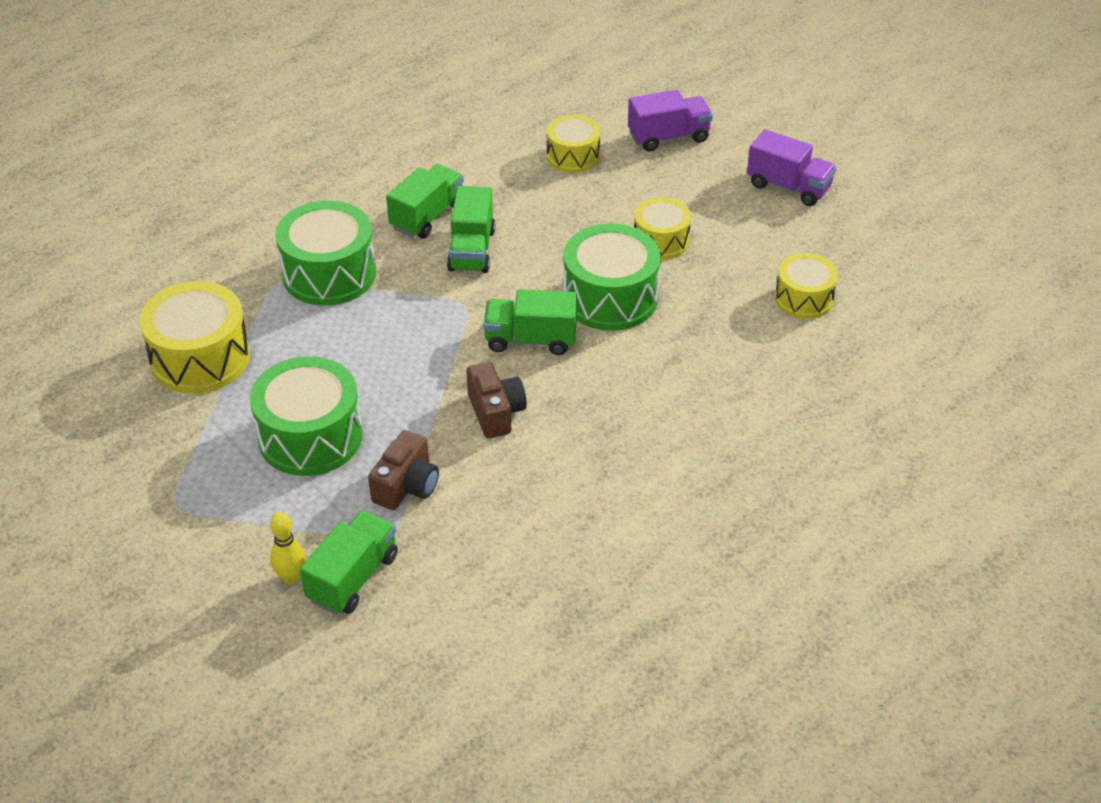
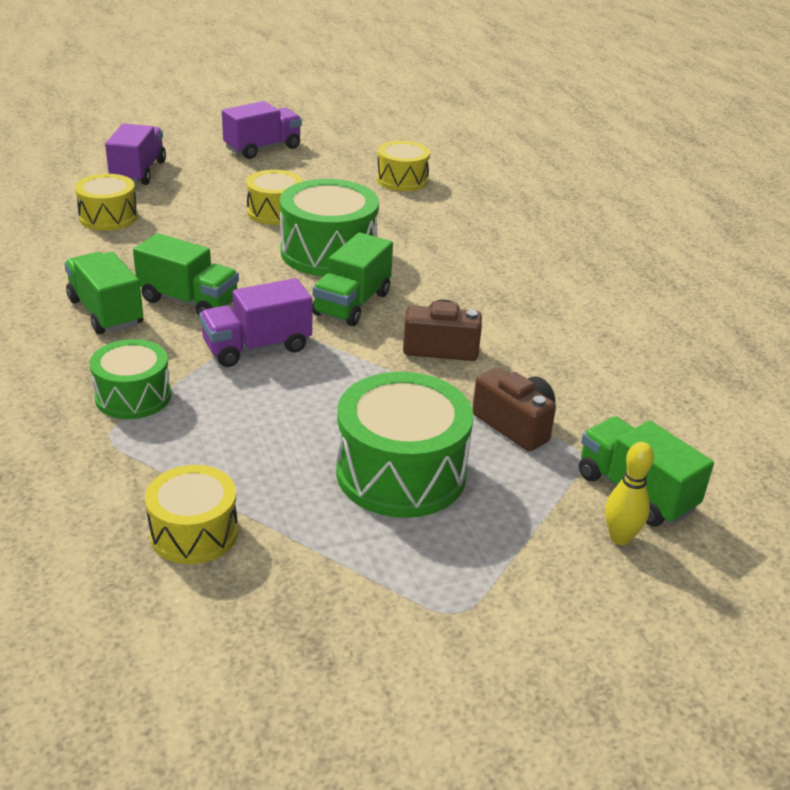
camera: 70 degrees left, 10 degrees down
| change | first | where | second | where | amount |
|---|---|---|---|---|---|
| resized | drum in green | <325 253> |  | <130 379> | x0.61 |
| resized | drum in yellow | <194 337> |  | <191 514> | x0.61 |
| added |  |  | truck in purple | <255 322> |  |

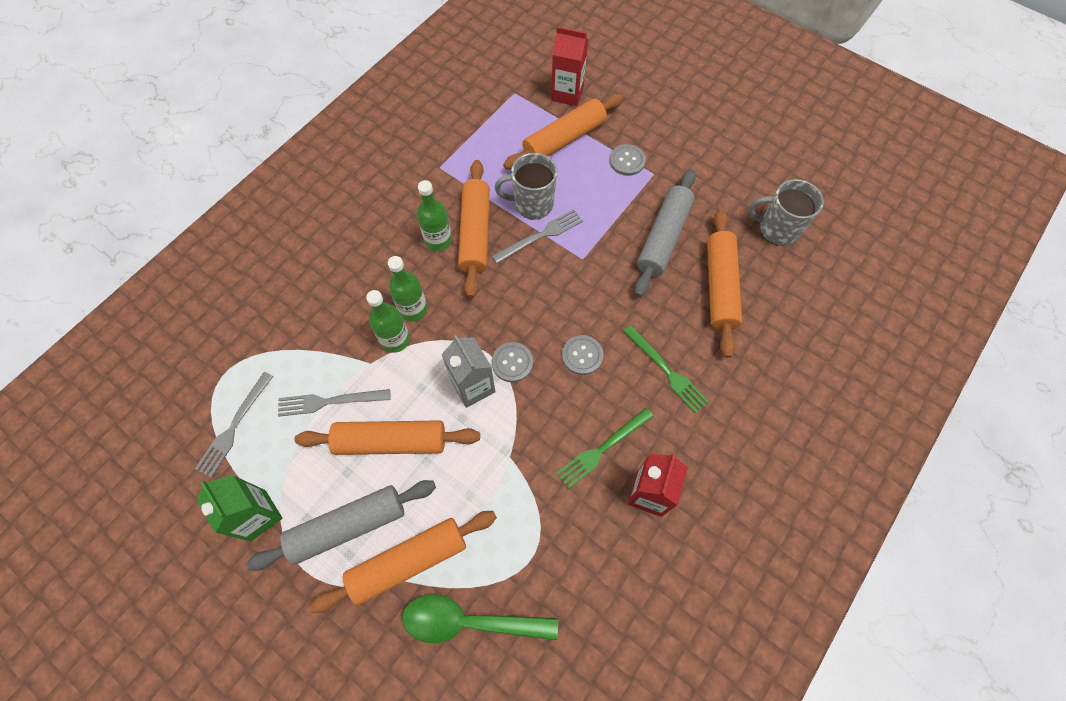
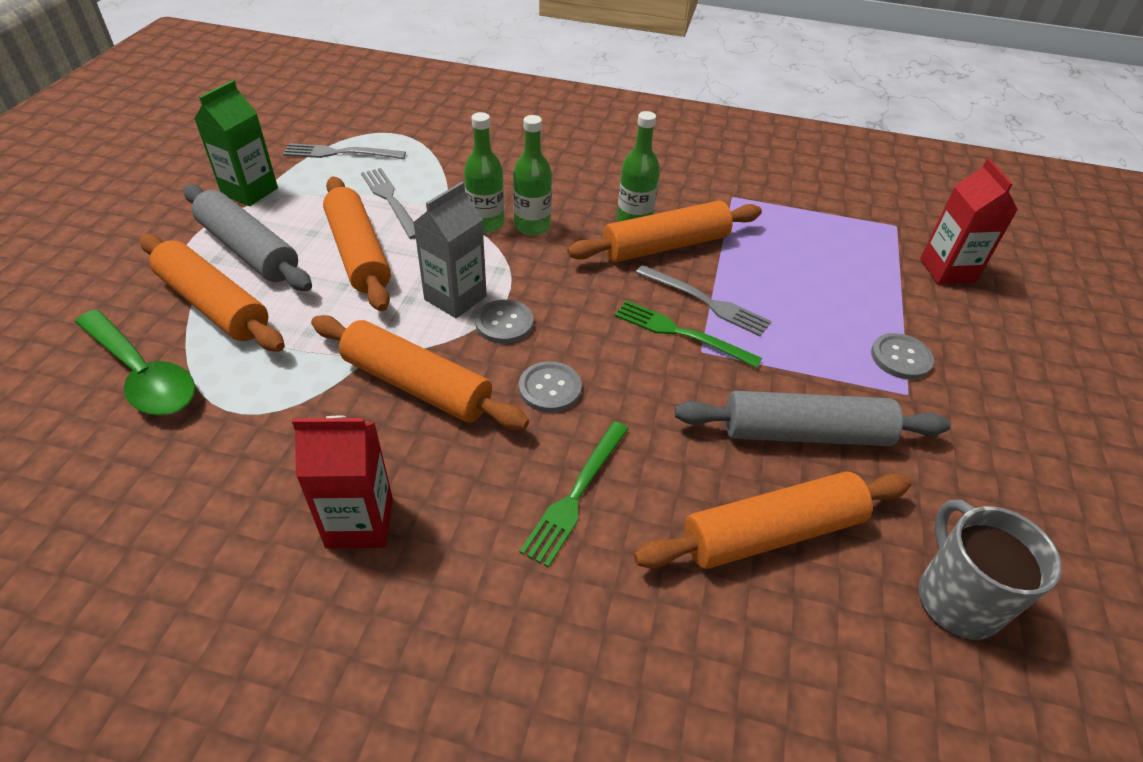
camera: 65 degrees right, 20 degrees down
| change | first | where | second | where | amount |
|---|---|---|---|---|---|
| moved | rolling pin in orange | <563 132> |  | <420 372> |  |
| removed | mug in grey | <526 186> |  |  |  |
| moved | fork in green | <605 448> |  | <688 334> |  |
| turned | spoon in green | <480 618> |  | <135 362> | 150 degrees clockwise |

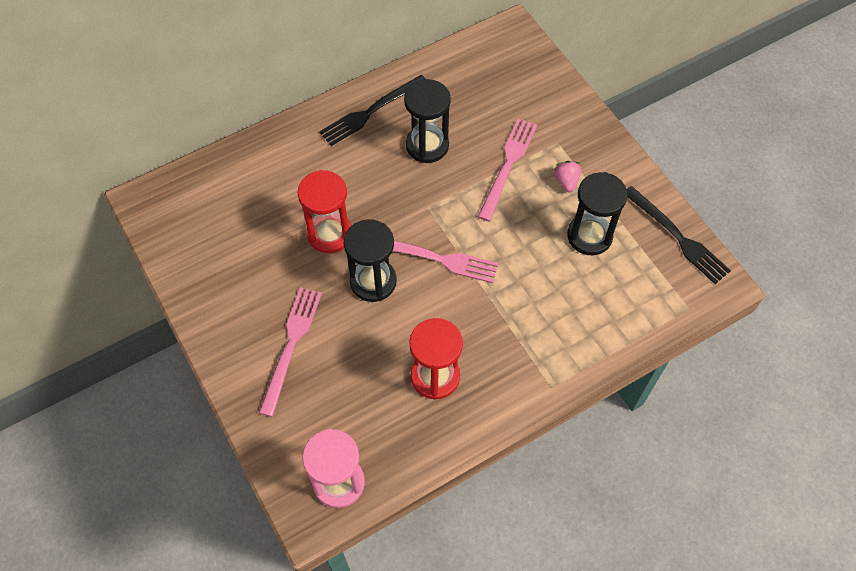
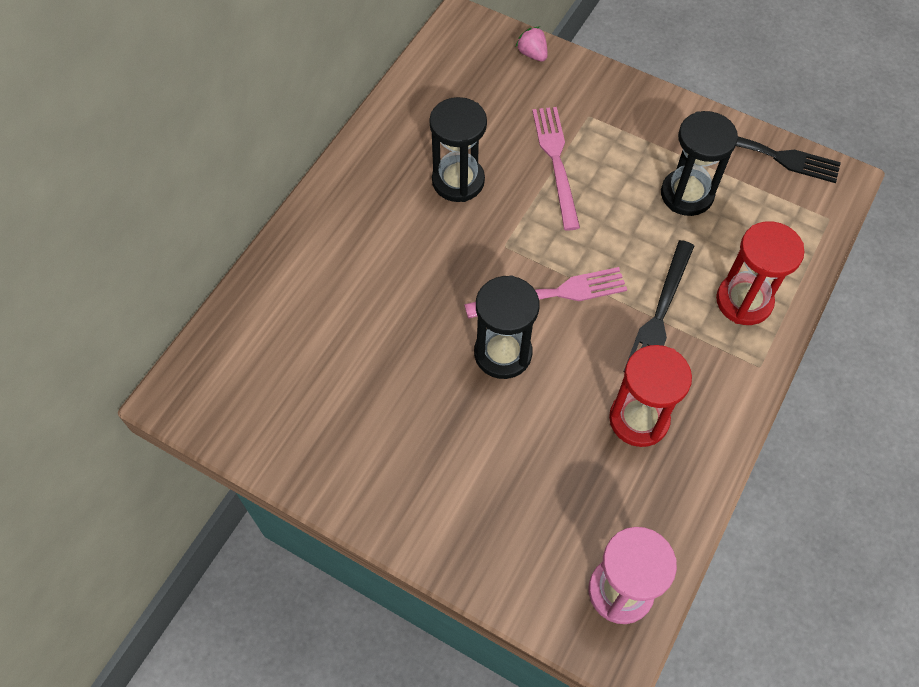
camera: 30 degrees left, 0 degrees up
| change | first | where | second | where | amount |
|---|---|---|---|---|---|
| moved | fork in black | <372 110> |  | <658 306> |  |
| moved | strawberry in pink | <567 176> |  | <532 44> |  |
| moved | hourglass in red | <324 211> |  | <760 273> |  |
| removed | fork in pink | <290 352> |  |  |  |

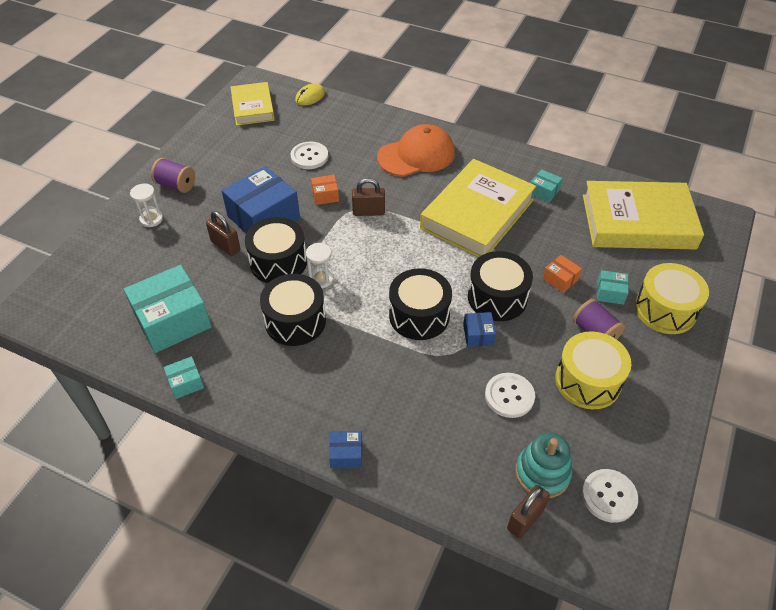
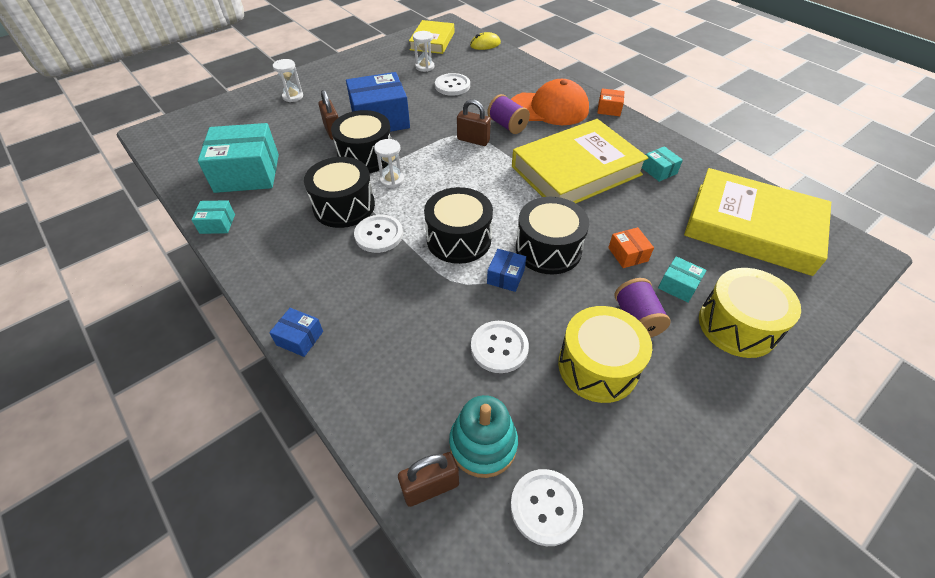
camera: 25 degrees right, 0 degrees up
| change | first | where | second | where | amount |
|---|---|---|---|---|---|
| moved | spool in purple | <173 175> |  | <508 114> |  |
| moved | box in orange | <325 190> |  | <611 102> |  |
| added |  |  | hourglass in white | <423 51> |  |
| added |  |  | button in white | <378 234> |  |

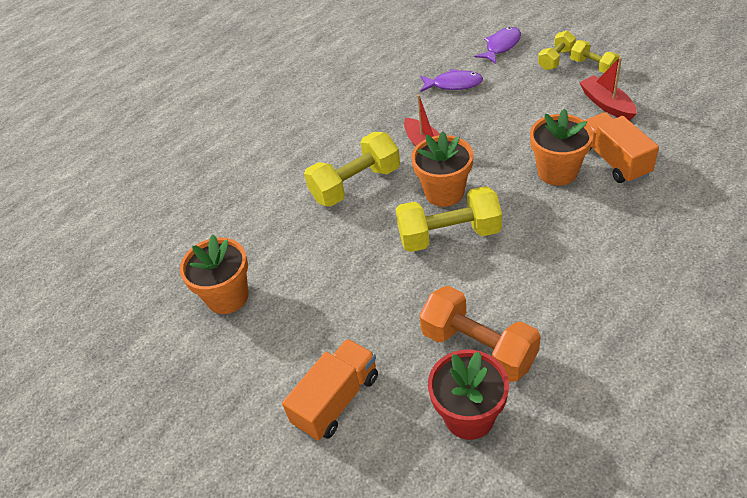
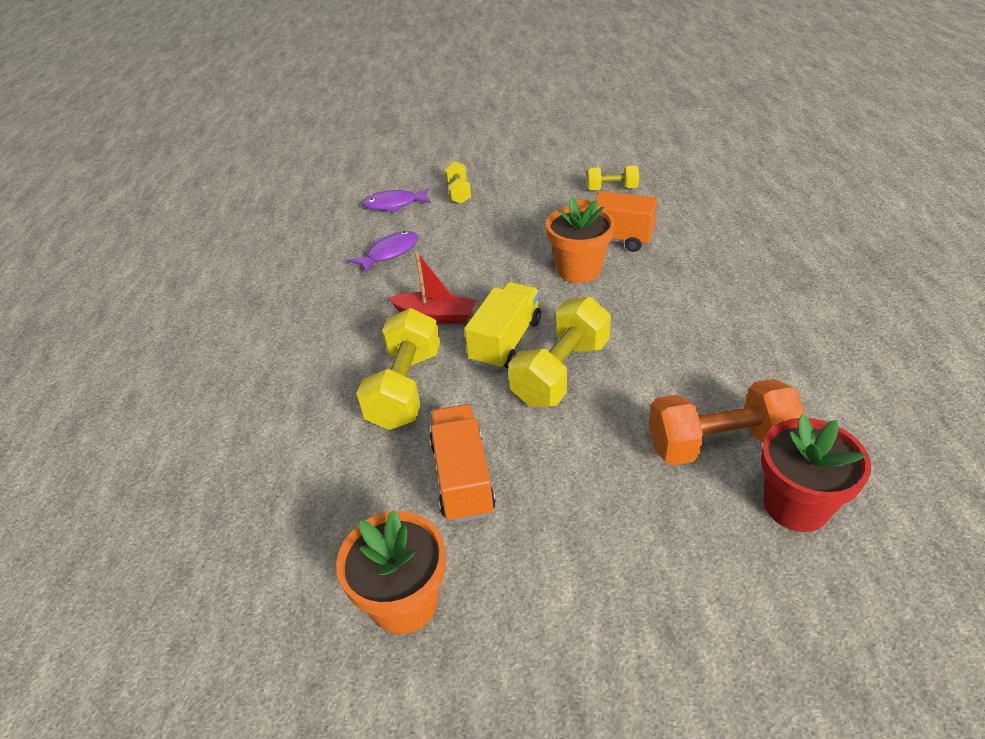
camera: 50 degrees left, 5 degrees down
| change | first | where | second | where | amount |
|---|---|---|---|---|---|
| turned | fish in purple | <498 45> |  | <396 200> | 90 degrees counterclockwise |
| moved | dumbbell in yellow | <595 56> |  | <613 177> |  |
| removed | boat in red | <608 89> |  |  |  |
| replaced | flower pot in orange | <442 169> | truck in yellow | <502 326> |  |
| moved | truck in orange | <330 390> |  | <462 463> |  |

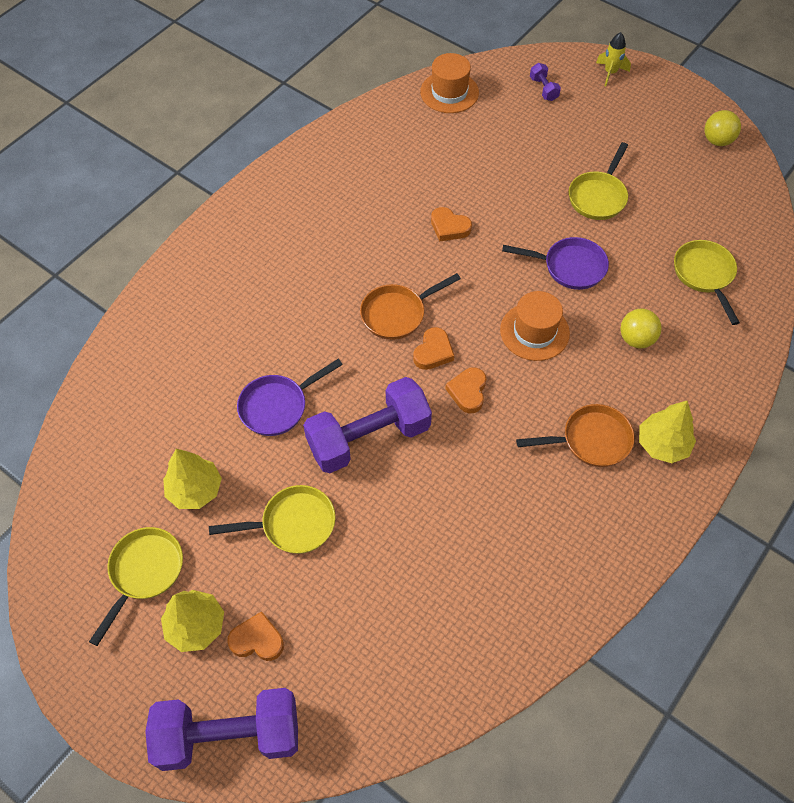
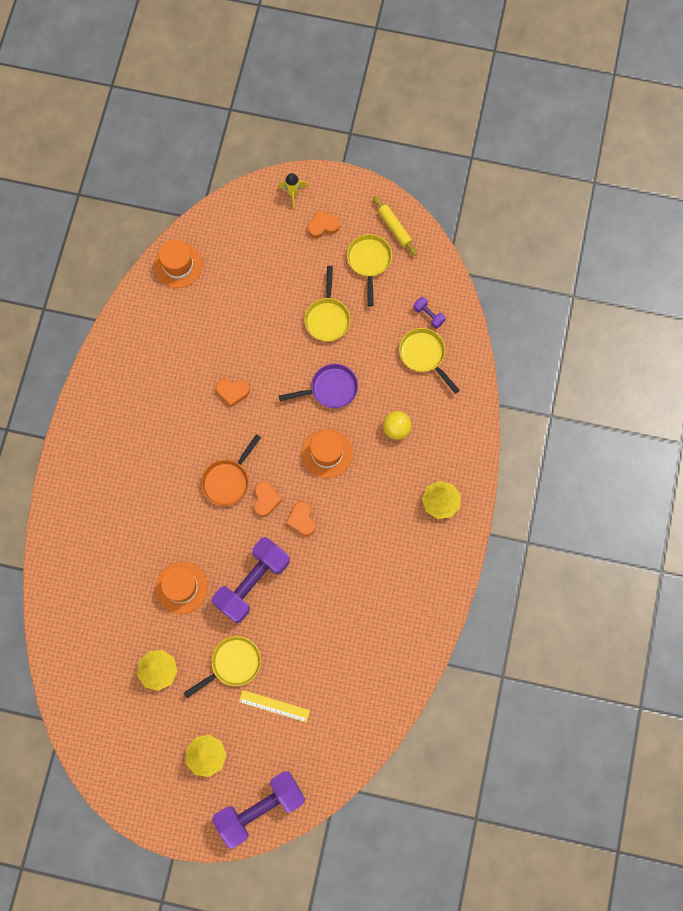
camera: 25 degrees left, 15 degrees up
| change | first | where | second | where | amount |
|---|---|---|---|---|---|
| moved | dumbbell in purple | <545 82> |  | <429 312> |  |
| replaced | ball in yellow | <722 128> | rolling pin in yellow | <395 226> |  |
| replaced | pan in purple | <290 397> | hat in orange | <182 588> |  |
| removed | pan in orange | <575 435> |  |  |  |
| moved | pan in yellow | <136 586> |  | <369 270> |  |
| moved | heart in orange | <255 636> |  | <324 224> |  |
| added |  |  | ruler in yellow | <274 706> |  |

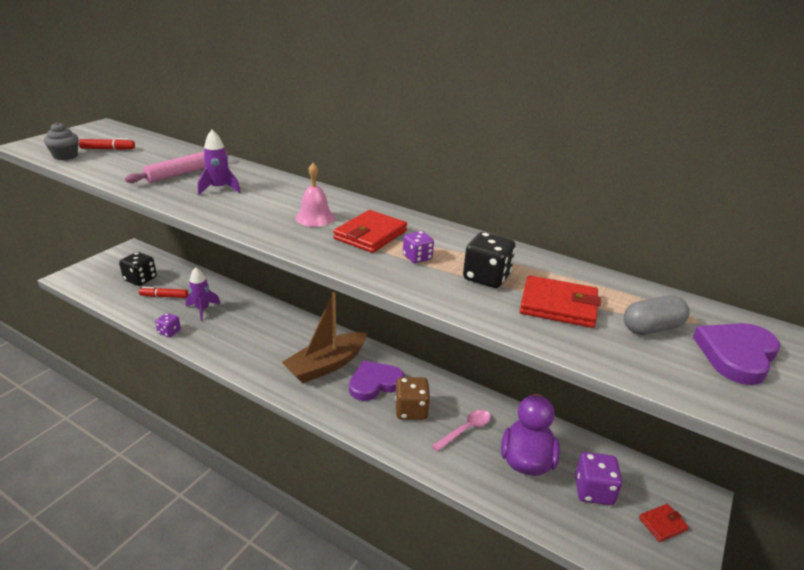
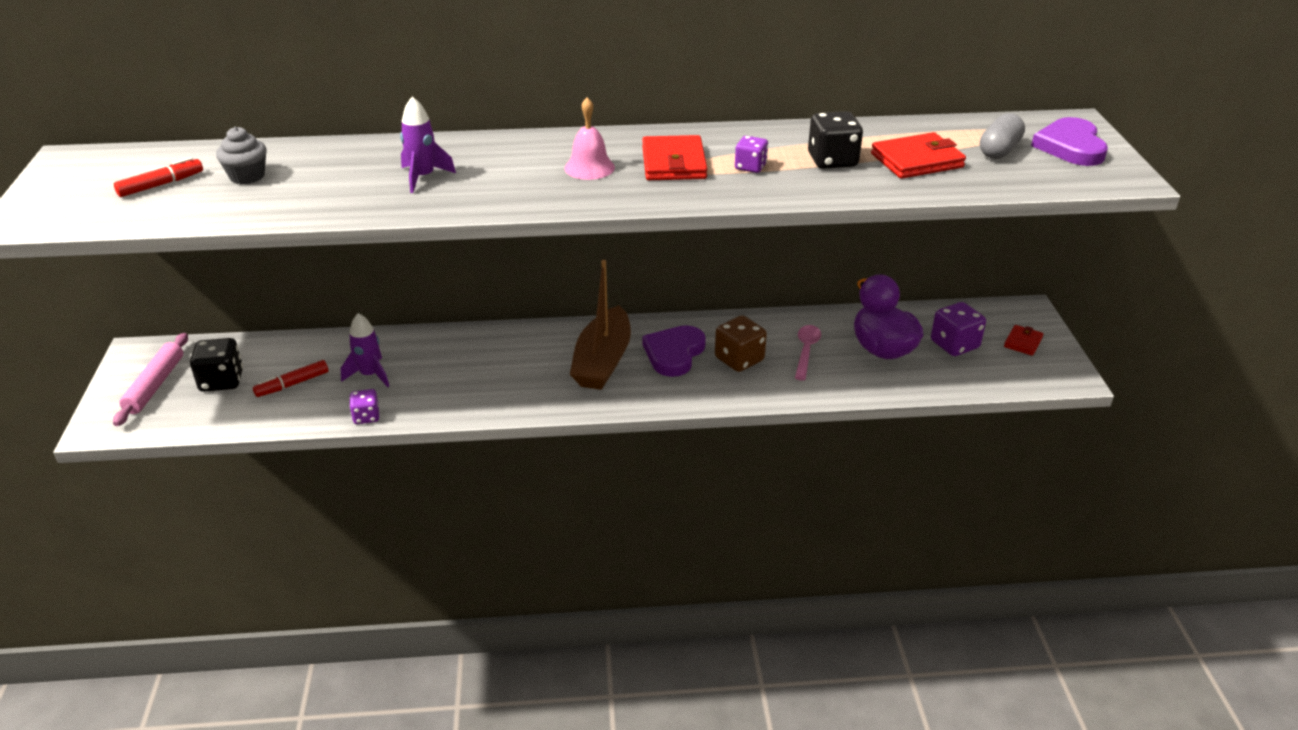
camera: 35 degrees left, 5 degrees up
| change | first | where | second | where | amount |
|---|---|---|---|---|---|
| moved | cupcake in grey | <61 141> |  | <241 155> |  |
| moved | rolling pin in pink | <177 167> |  | <150 379> |  |

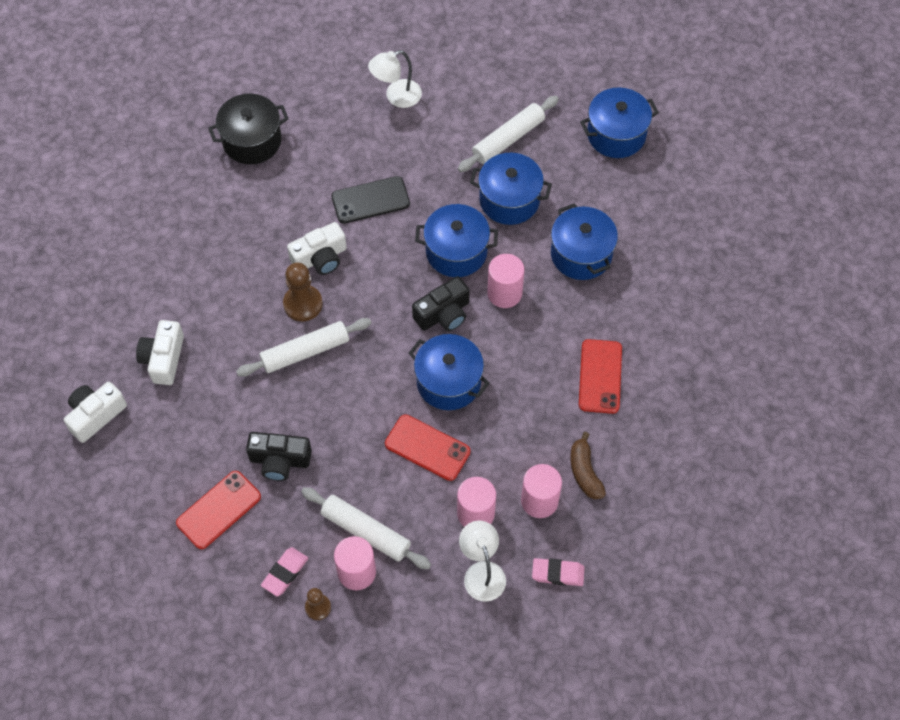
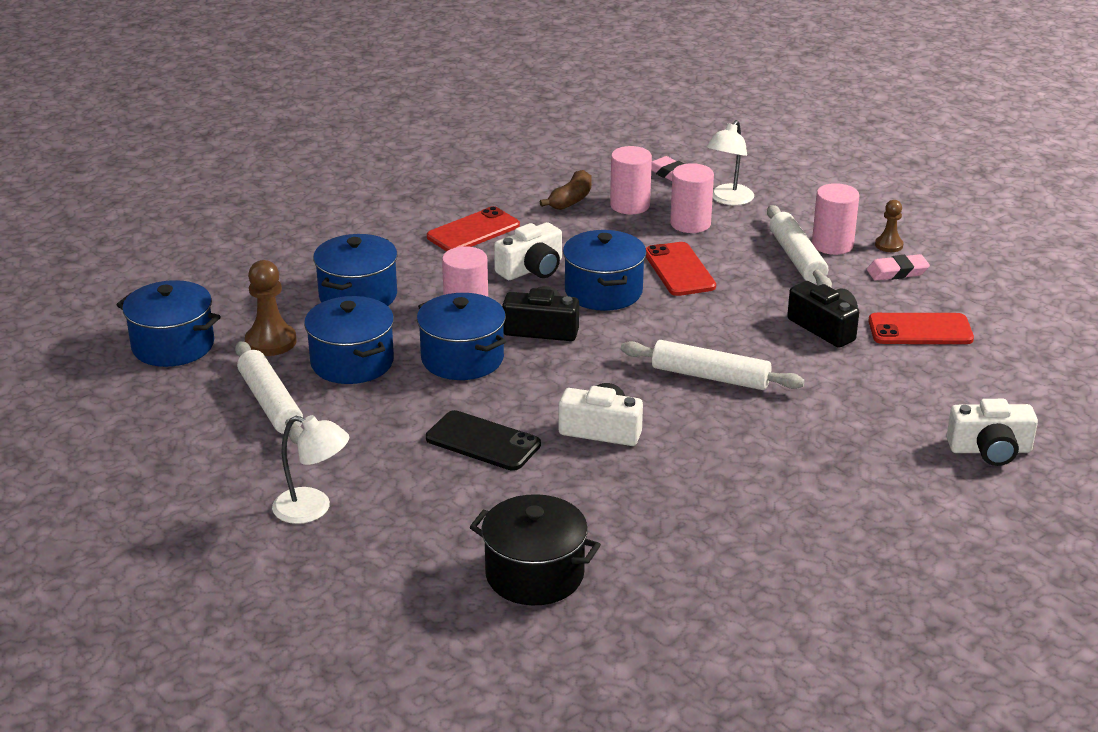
camera: 135 degrees left, 30 degrees down
| change | first | where | second | where | amount |
|---|---|---|---|---|---|
| turned | rolling pin in white | <508 134> |  | <269 392> | 60 degrees clockwise |
| moved | pawn in brown | <303 292> |  | <271 308> |  |
| moved | camera in white | <160 352> |  | <528 251> |  |

